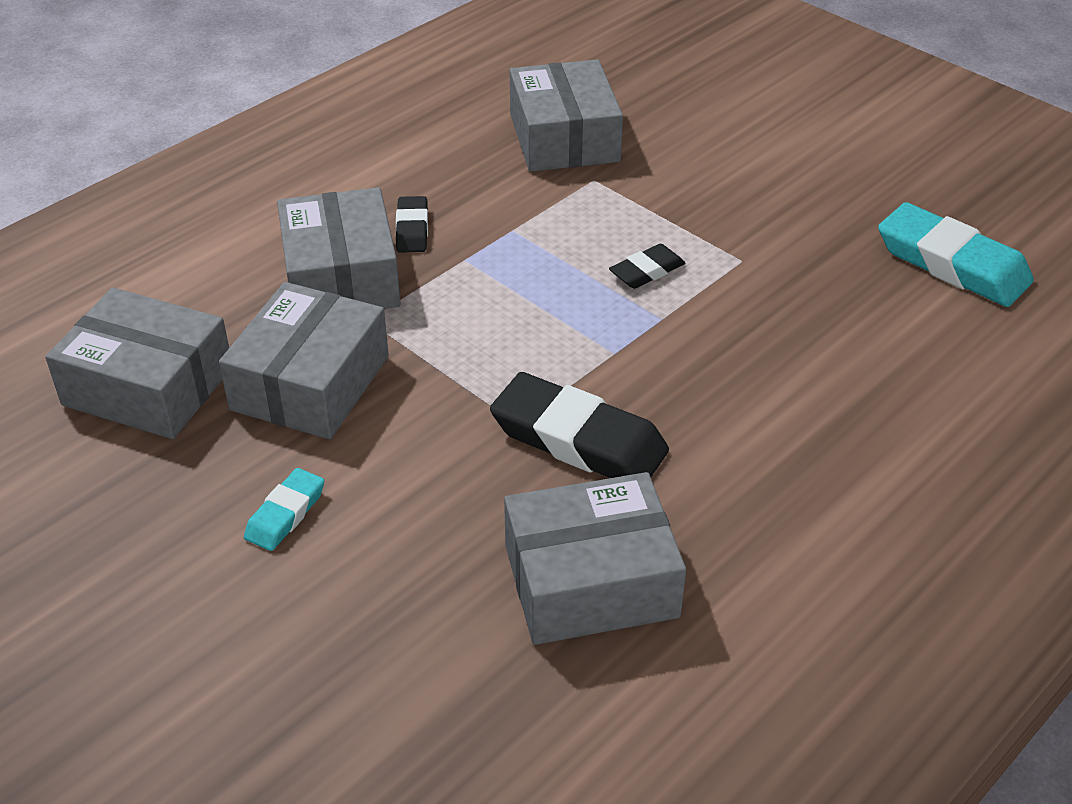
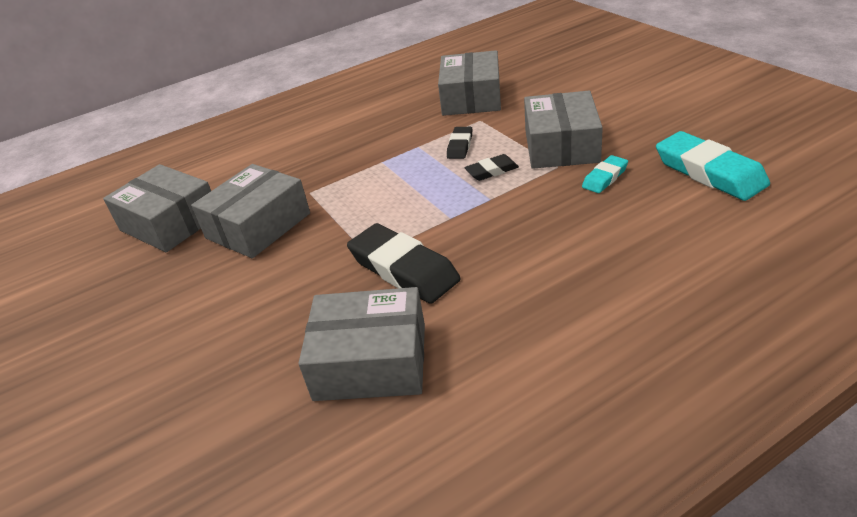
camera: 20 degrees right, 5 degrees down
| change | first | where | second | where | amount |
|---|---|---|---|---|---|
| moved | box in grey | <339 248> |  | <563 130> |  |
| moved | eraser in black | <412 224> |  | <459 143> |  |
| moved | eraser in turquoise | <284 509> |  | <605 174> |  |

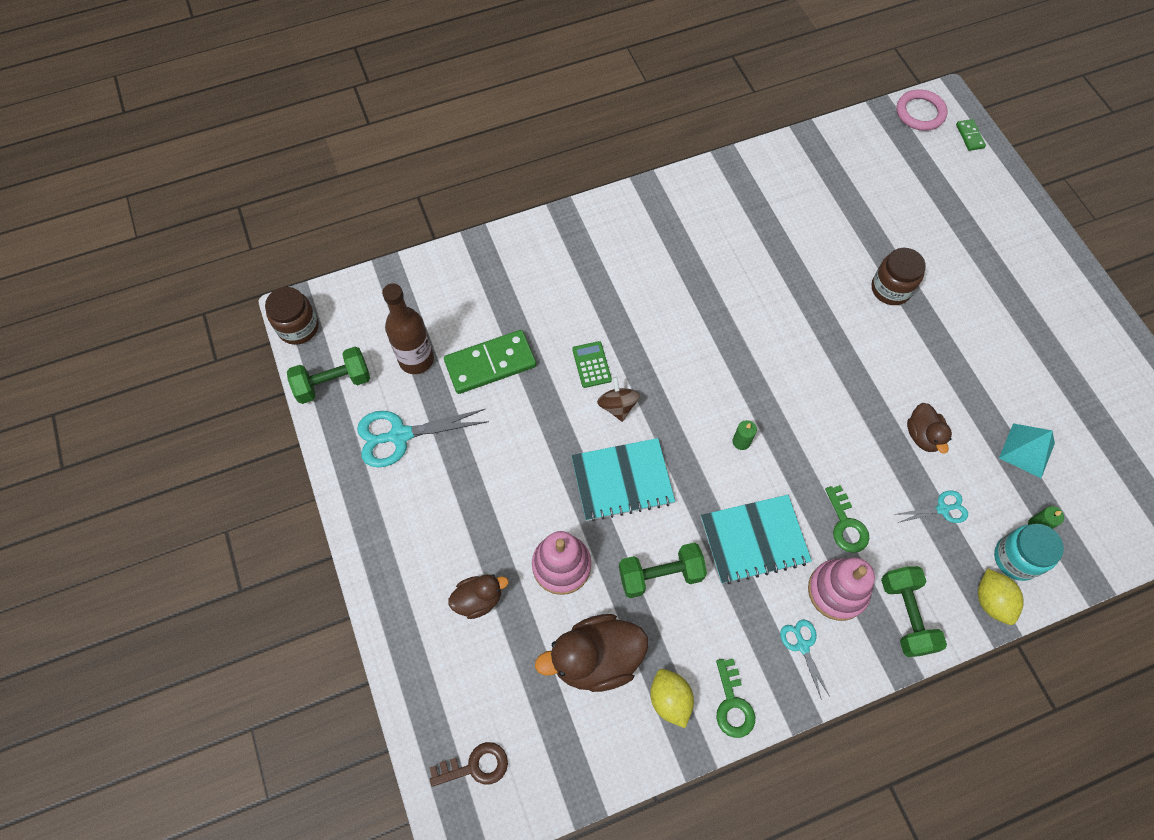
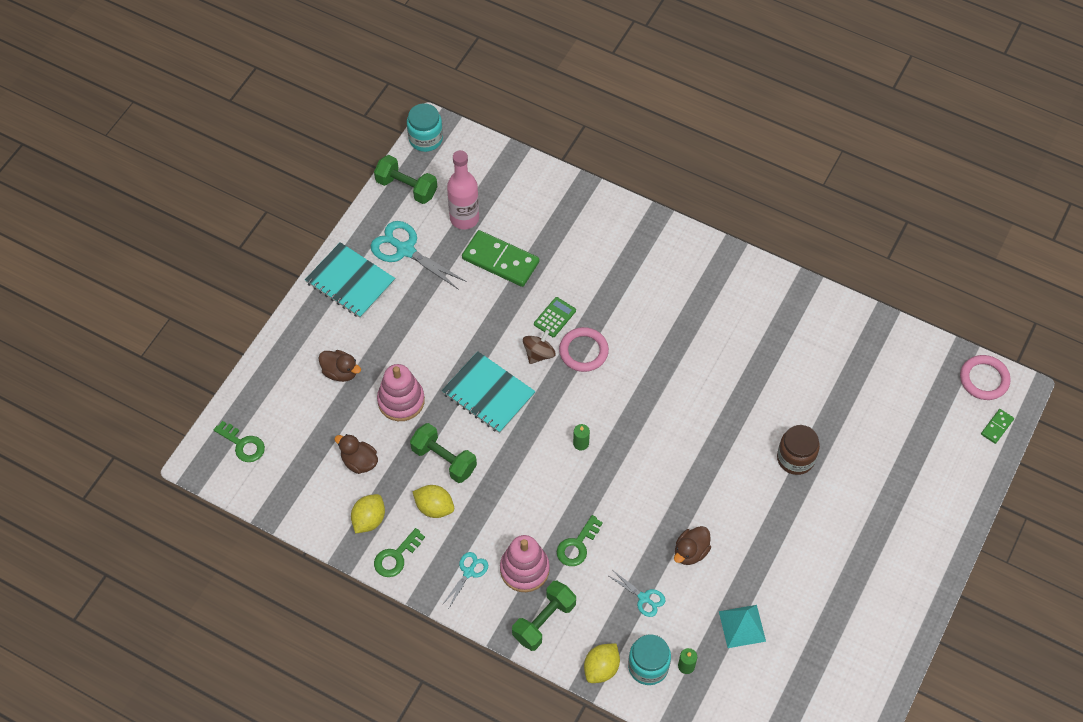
camera: 50 degrees right, 5 degrees down
| change | first | where | second | where | amount |
|---|---|---|---|---|---|
| recoloured | bottle in brown | <408 328> | bottle in pink | <463 189> |  |
| recoloured | jar in brown | <292 316> | jar in turquoise | <425 127> |  |
| moved | notebook in turquoise | <756 539> |  | <350 280> |  |
| resized | duck in brown | <591 653> |  | <356 454> | x0.57 |
| recoloured | key in brown | <469 764> | key in green | <239 441> |  |
| added |  |  | ring in pink | <584 349> |  |
| added |  |  | lemon in yellow | <433 501> |  |

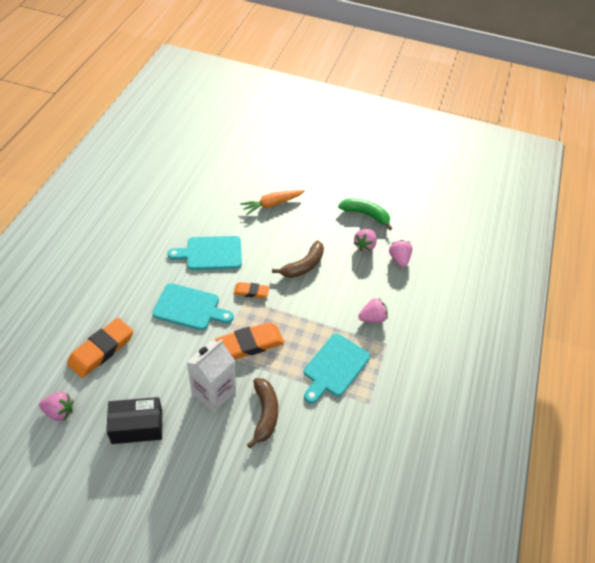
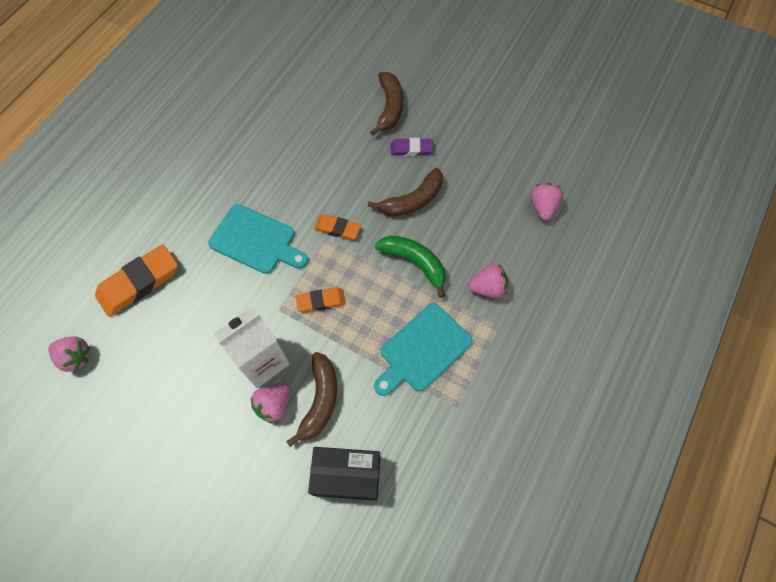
camera: 15 degrees right, 15 degrees up
| change | first | where | second | where | amount |
|---|---|---|---|---|---|
| replaced | carrot in orange | <272 202> | banana in brown | <386 104> |  |
| moved | banana in green | <365 214> |  | <410 267> |  |
| moved | strawberry in pink | <365 240> |  | <271 403> |  |
| removed | cutting board in turquoise | <204 253> |  |  |  |
| resized | eraser in orange | <249 341> |  | <321 300> | x0.56 |
| moved | box in black | <134 420> |  | <344 474> |  |
| added |  |  | eraser in purple | <412 147> |  |

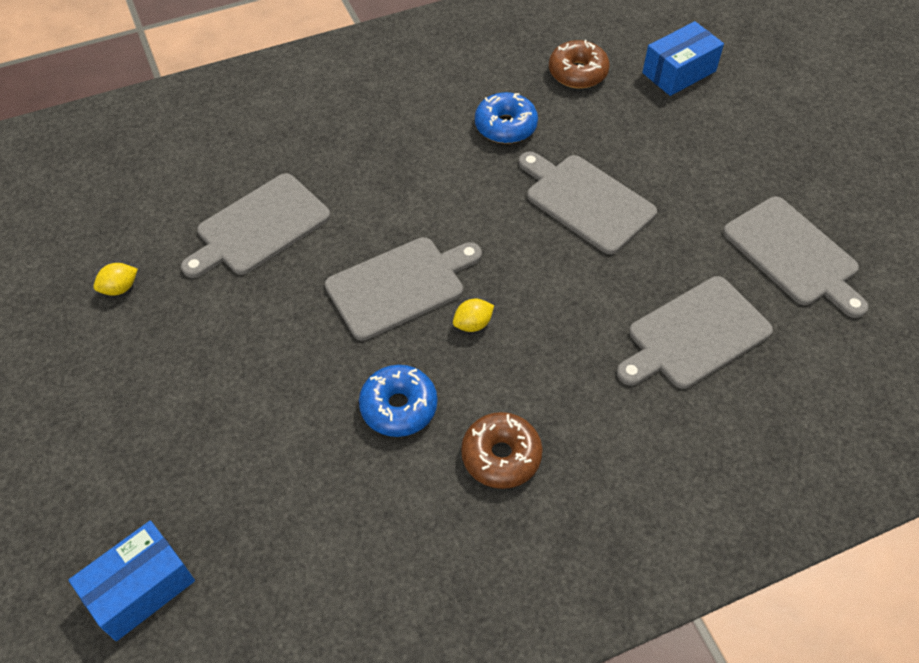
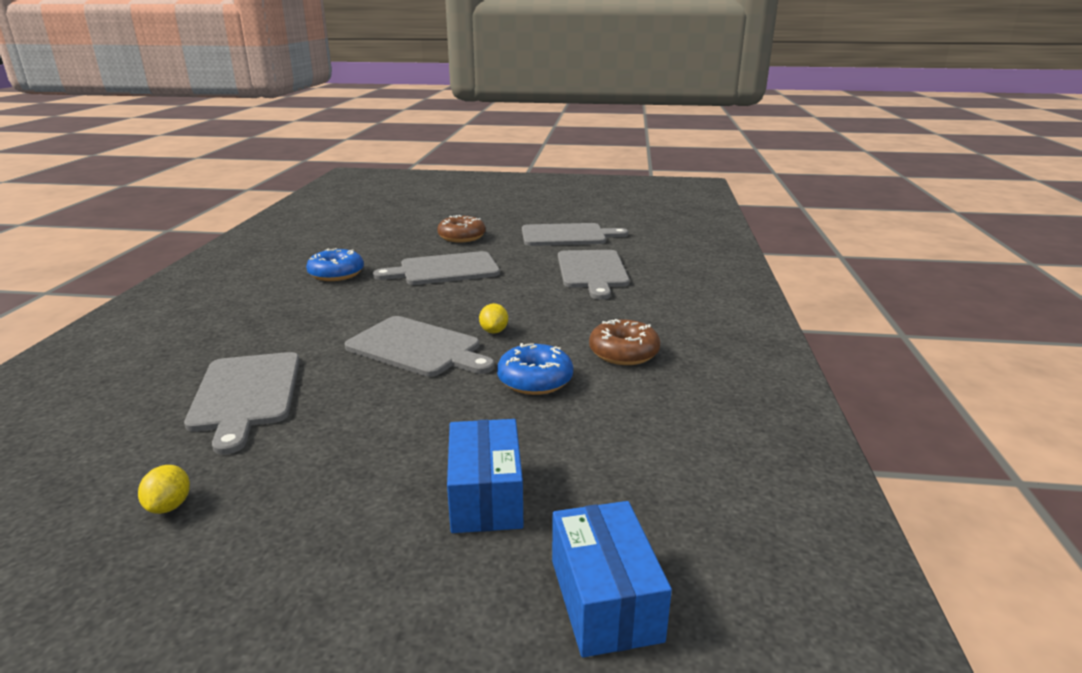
camera: 60 degrees left, 30 degrees down
| change | first | where | second | where | amount |
|---|---|---|---|---|---|
| moved | box in blue | <683 58> |  | <485 476> |  |
| moved | donut in brown | <579 64> |  | <461 228> |  |
| turned | cutting board in grey | <403 289> |  | <420 346> | 120 degrees clockwise |

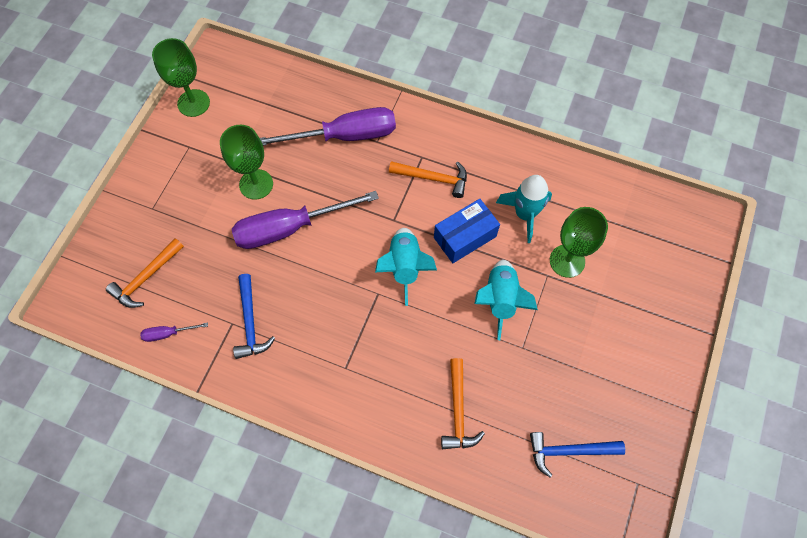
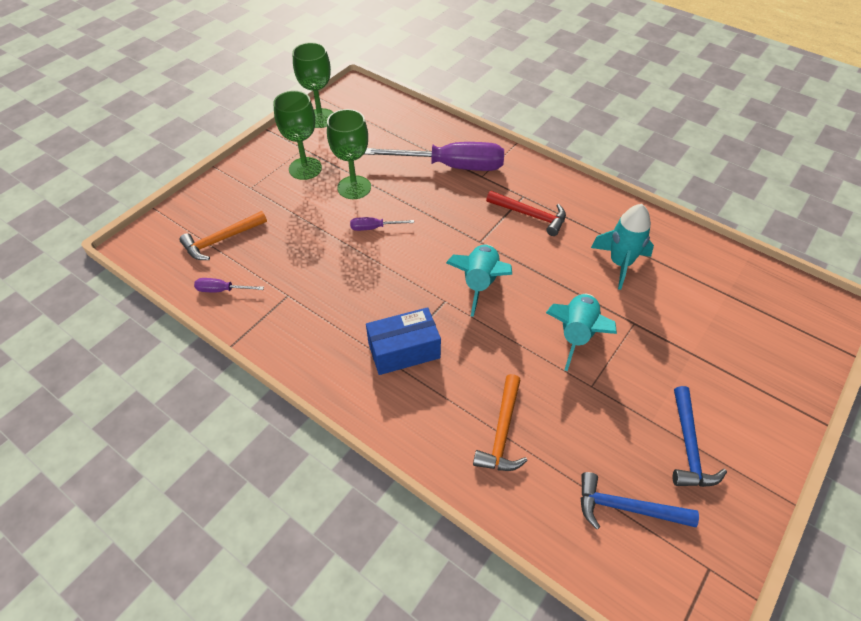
camera: 15 degrees right, 15 degrees down
| change | first | where | second | where | amount |
|---|---|---|---|---|---|
| recoloured | hammer in orange | <428 179> | hammer in red | <526 213> |  |
| resized | screwdriver in purple | <305 220> |  | <382 224> | x0.42 |
| moved | box in blue | <467 231> |  | <403 341> |  |
| moved | goblet in green | <579 242> |  | <297 135> |  |
| moved | hammer in blue | <254 316> |  | <700 436> |  |

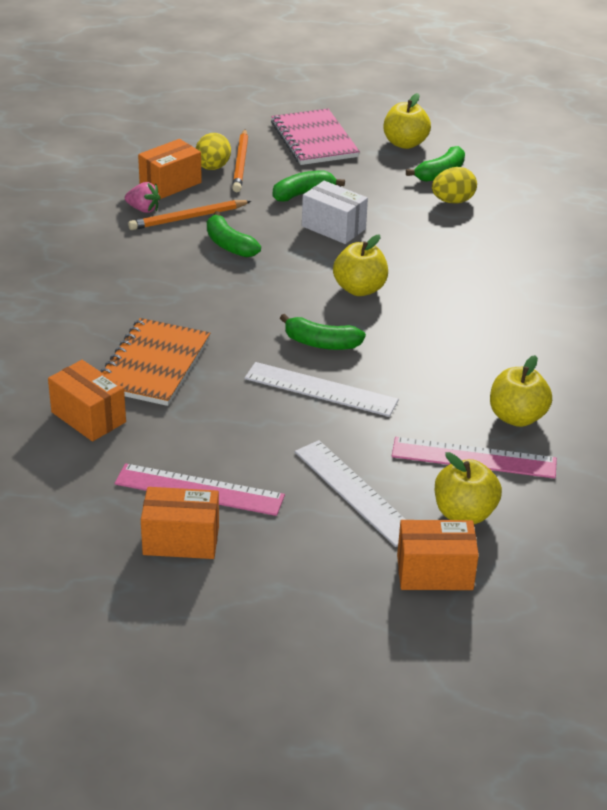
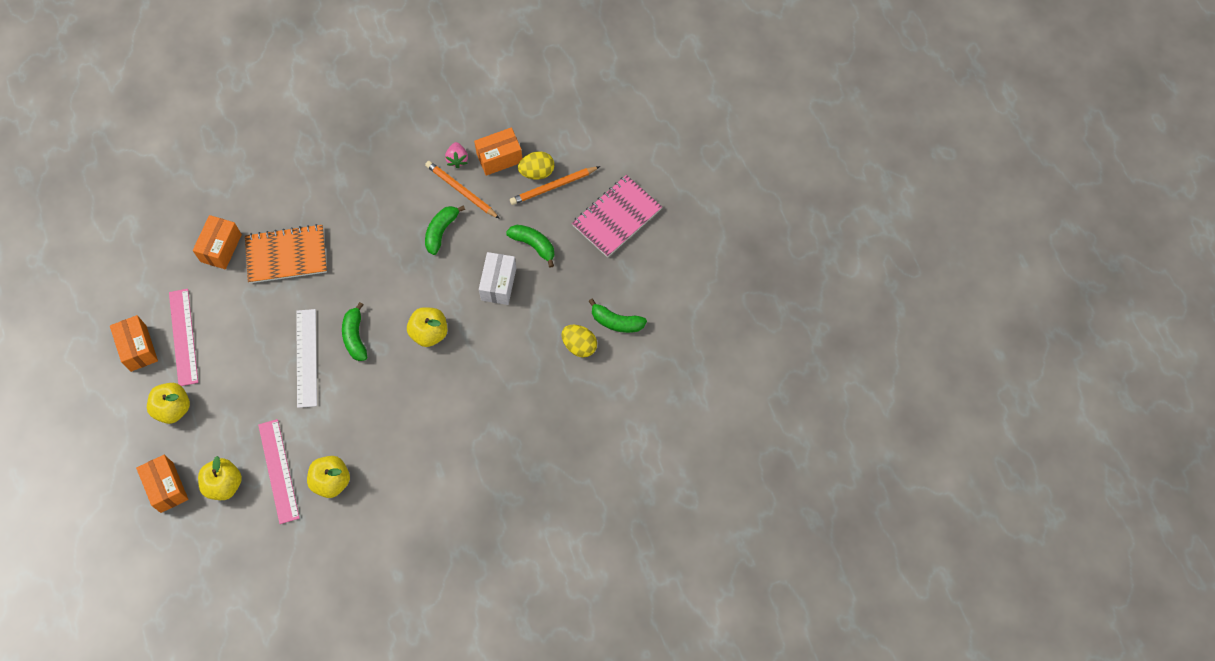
camera: 65 degrees right, 30 degrees up
| change | first | where | second | where | amount |
|---|---|---|---|---|---|
| moved | apple in yellow | <407 121> |  | <168 403> |  |
| turned | box in orange | <170 169> |  | <498 151> | 45 degrees counterclockwise |
| removed | ruler in white | <350 493> |  |  |  |

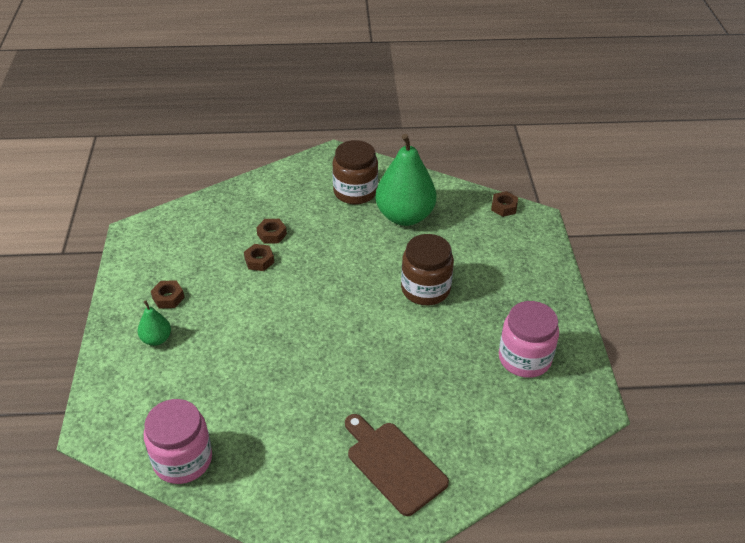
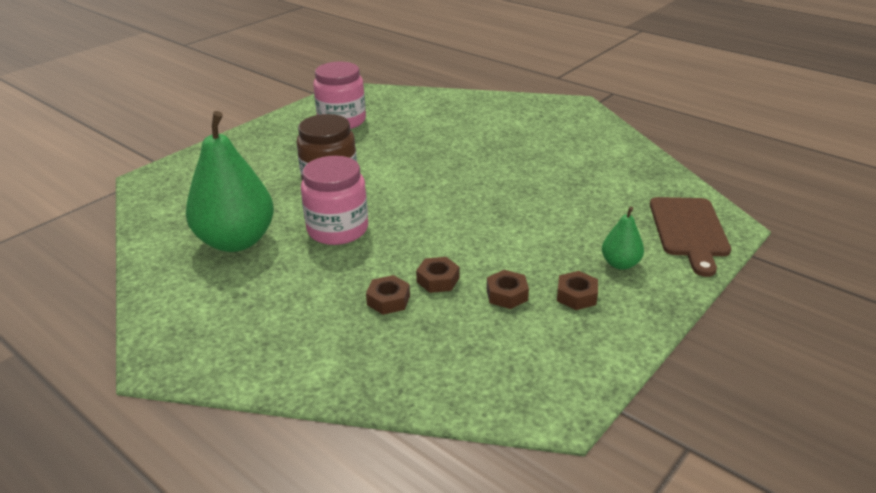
camera: 135 degrees left, 10 degrees down
| change | first | where | second | where | amount |
|---|---|---|---|---|---|
| removed | jar in brown | <355 172> |  |  |  |
| moved | nut in brown | <504 204> |  | <508 289> |  |
| moved | jar in pink | <178 441> |  | <334 200> |  |
| moved | cutting board in brown | <397 465> |  | <690 237> |  |

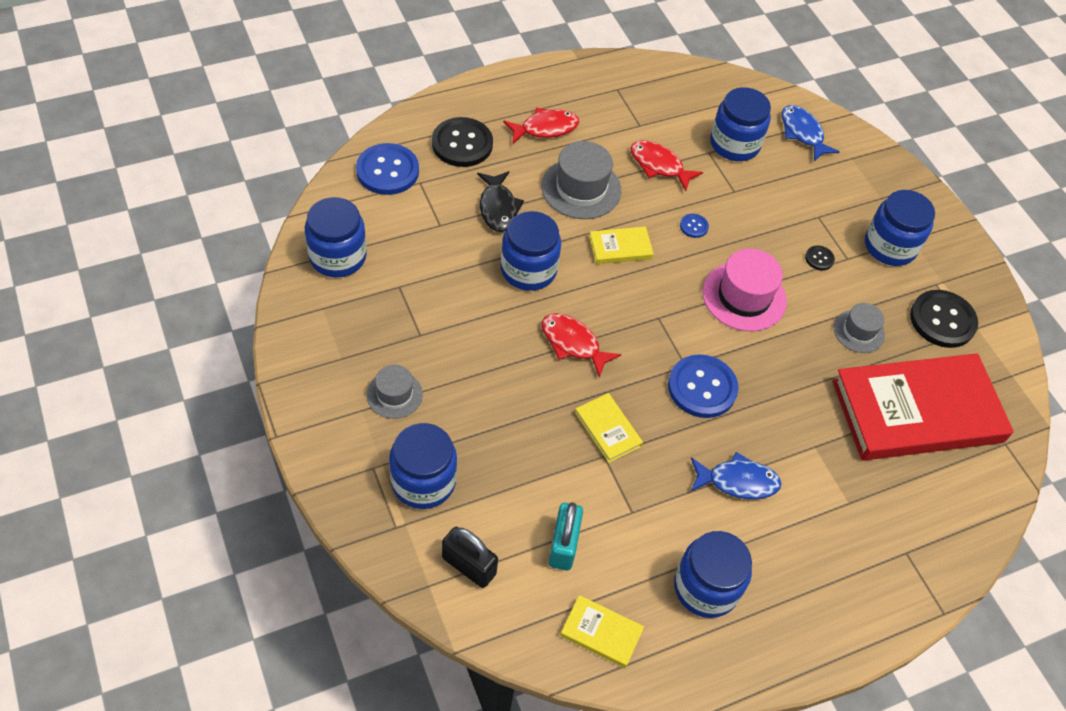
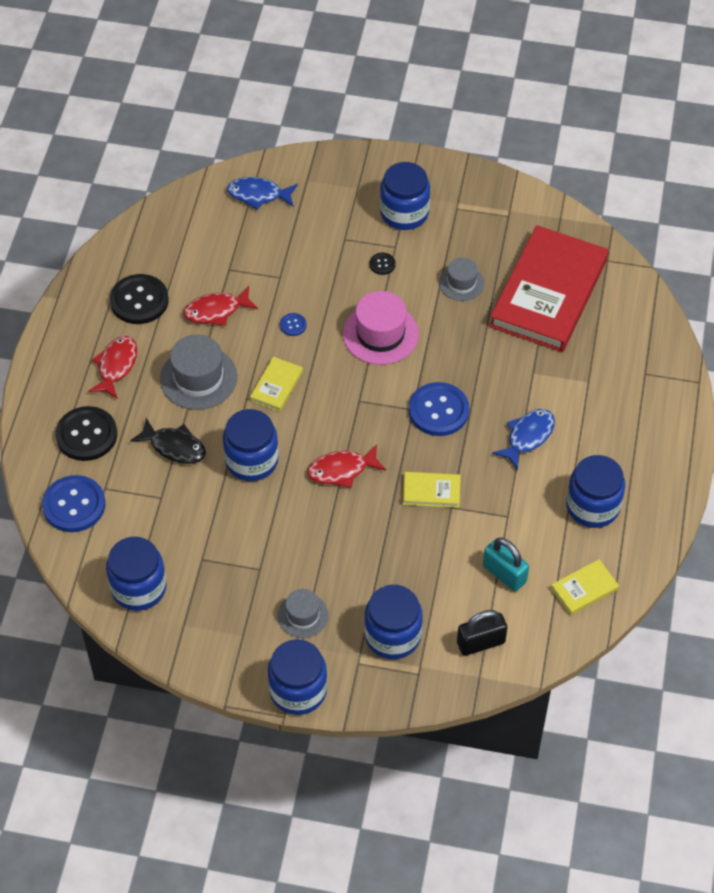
camera: 50 degrees left, 0 degrees up
| change | first | where | second | where | amount |
|---|---|---|---|---|---|
| moved | jar in blue | <740 124> |  | <297 677> |  |
| moved | button in black | <944 319> |  | <139 299> |  |

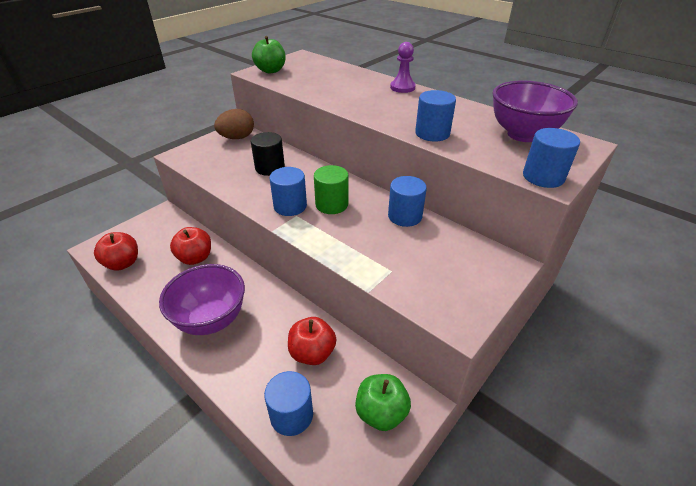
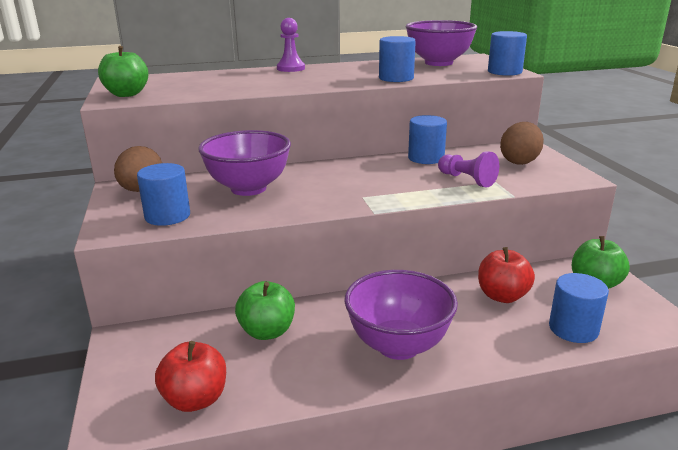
camera: 55 degrees left, 15 degrees down
| change | first | where | second | where | amount |
|---|---|---|---|---|---|
| replaced | cylinder in black | <268 154> | bowl in purple | <244 163> |  |
| removed | cylinder in green | <331 189> |  |  |  |
| moved | cylinder in blue | <288 191> |  | <163 194> |  |
| recoloured | apple in red | <190 246> | apple in green | <265 310> |  |
| added |  |  | egg in brown | <522 143> |  |
| added |  |  | pawn in purple | <468 169> |  |

